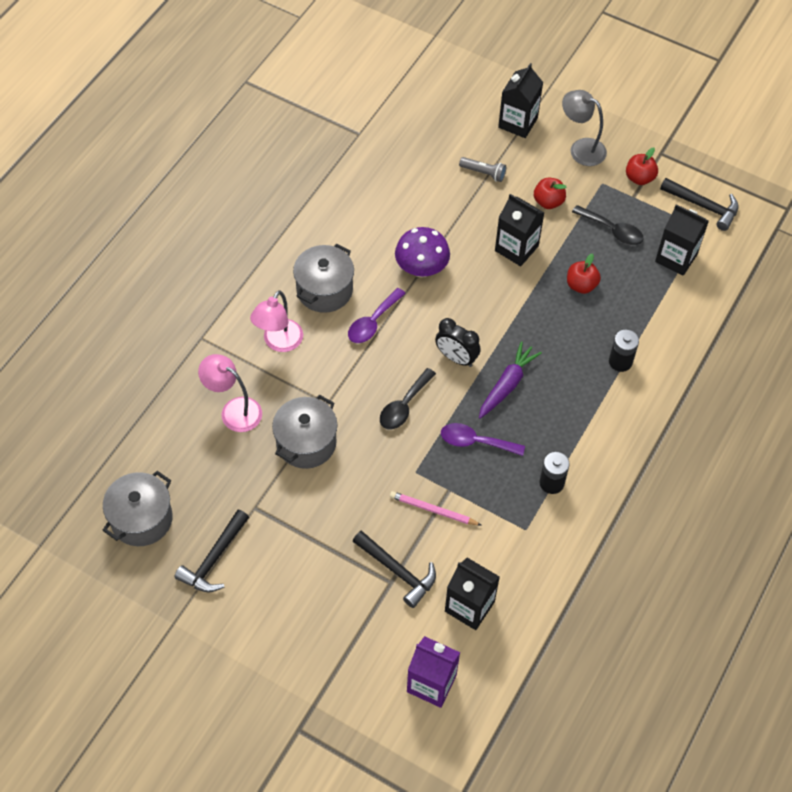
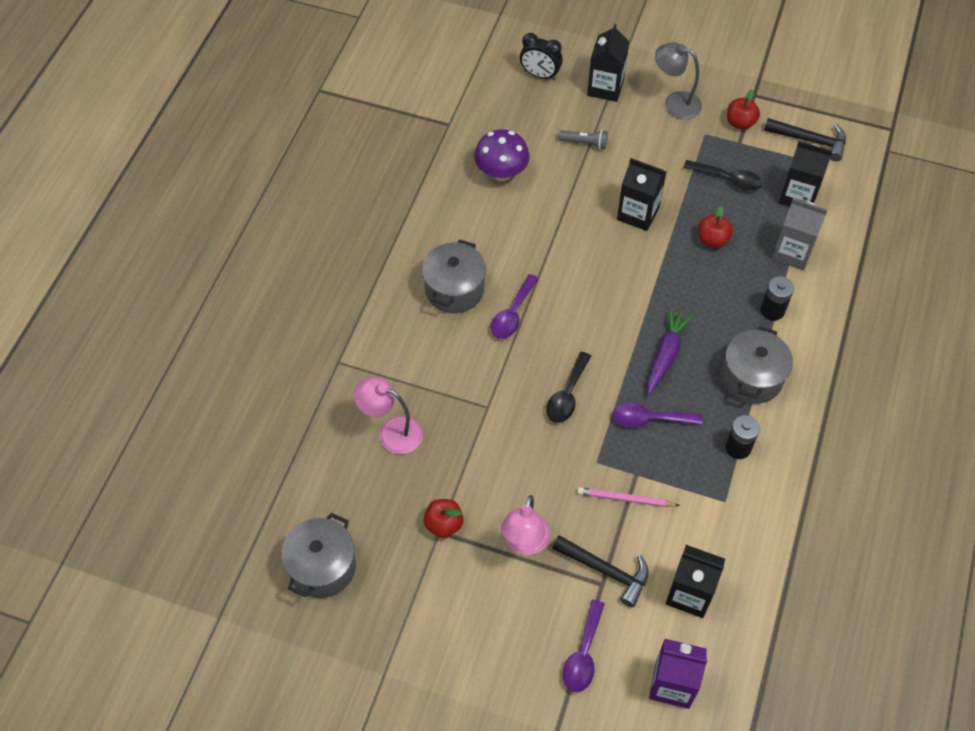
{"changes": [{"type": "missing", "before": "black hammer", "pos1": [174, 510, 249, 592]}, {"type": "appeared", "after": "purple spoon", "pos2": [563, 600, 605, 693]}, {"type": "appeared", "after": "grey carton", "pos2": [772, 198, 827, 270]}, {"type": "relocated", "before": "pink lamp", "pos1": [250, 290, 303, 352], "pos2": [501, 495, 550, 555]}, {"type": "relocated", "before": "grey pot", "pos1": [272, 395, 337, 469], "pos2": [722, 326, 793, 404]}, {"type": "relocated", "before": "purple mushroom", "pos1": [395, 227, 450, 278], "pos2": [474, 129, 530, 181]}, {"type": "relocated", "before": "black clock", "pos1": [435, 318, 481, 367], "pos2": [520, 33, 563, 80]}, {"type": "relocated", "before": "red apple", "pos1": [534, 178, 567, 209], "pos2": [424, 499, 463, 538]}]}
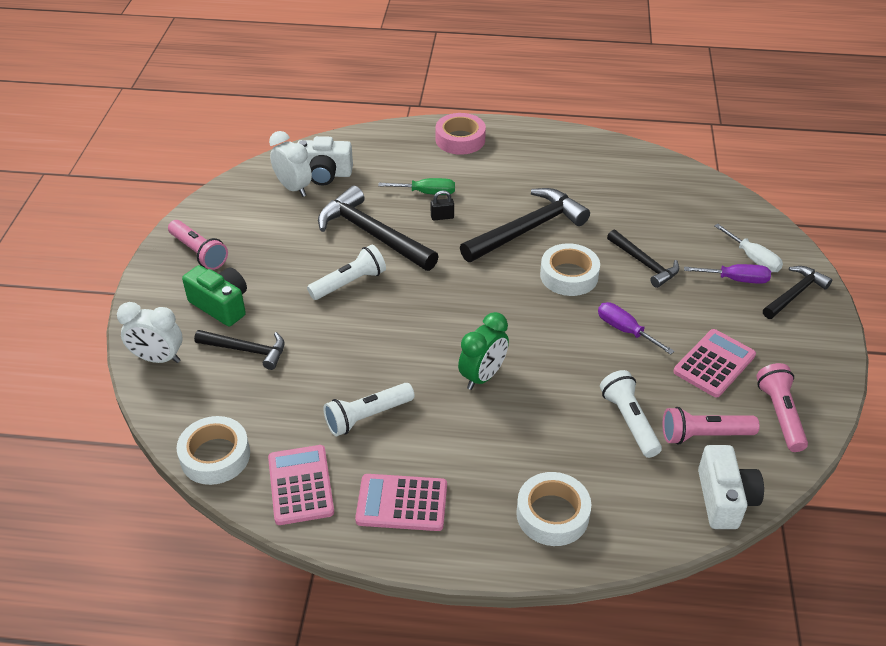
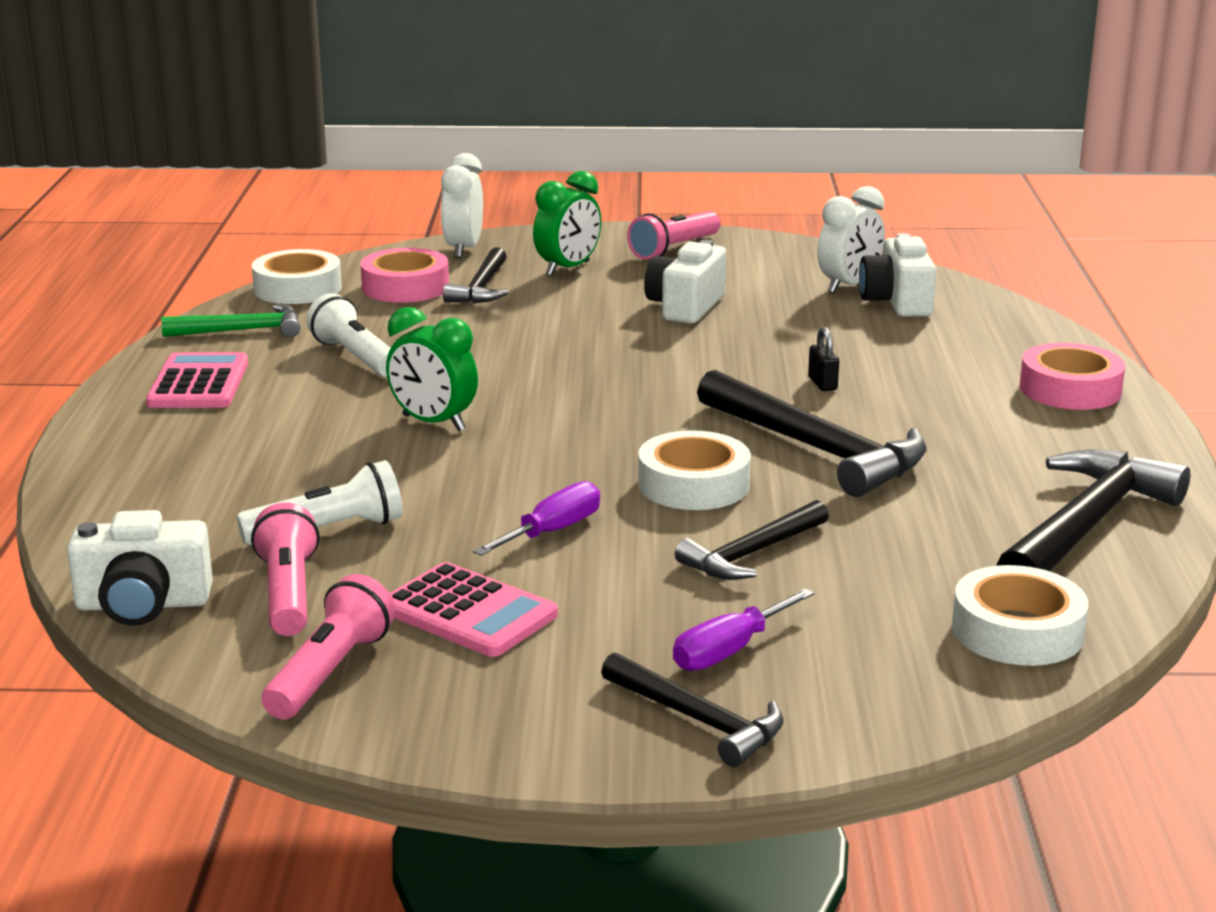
{"changes": [{"type": "missing", "before": "white flashlight", "pos1": [307, 244, 386, 300]}, {"type": "missing", "before": "green screwdriver", "pos1": [378, 178, 455, 195]}, {"type": "missing", "before": "white screwdriver", "pos1": [714, 224, 783, 272]}, {"type": "appeared", "after": "pink tape", "pos2": [361, 248, 449, 303]}, {"type": "appeared", "after": "white camera", "pos2": [644, 240, 726, 324]}, {"type": "relocated", "before": "black hammer", "pos1": [318, 186, 439, 271], "pos2": [996, 449, 1190, 571]}, {"type": "relocated", "before": "white tape", "pos1": [516, 472, 591, 546], "pos2": [952, 565, 1089, 666]}, {"type": "exchanged", "before": "green camera", "after": "green clock", "pos1": [182, 265, 247, 326], "pos2": [533, 171, 601, 276]}, {"type": "exchanged", "before": "pink calculator", "after": "green hammer", "pos1": [268, 445, 334, 525], "pos2": [161, 305, 300, 337]}, {"type": "spun", "before": "purple screwdriver", "pos1": [684, 264, 771, 284], "pos2": [673, 588, 814, 671], "turn": 45}, {"type": "spun", "before": "pink flashlight", "pos1": [756, 363, 808, 452], "pos2": [262, 574, 395, 719], "turn": -60}]}
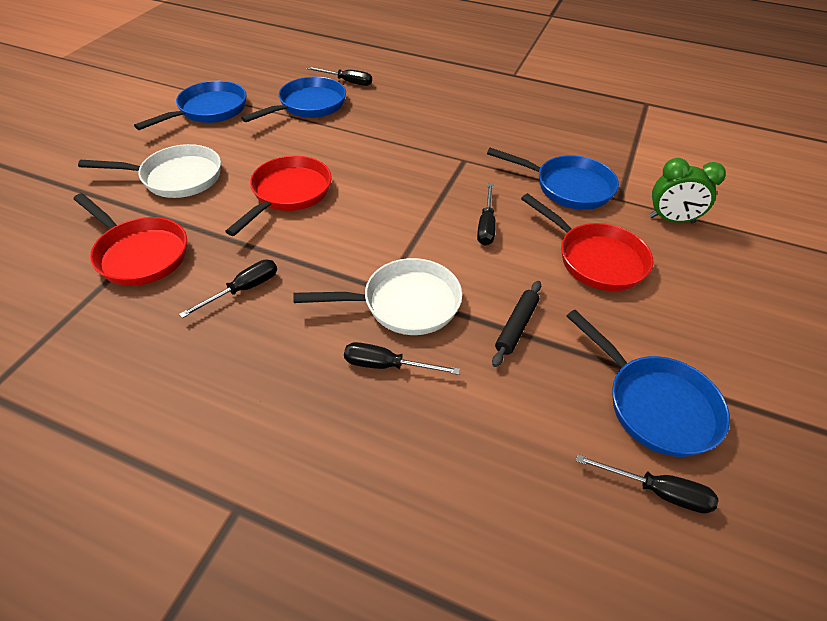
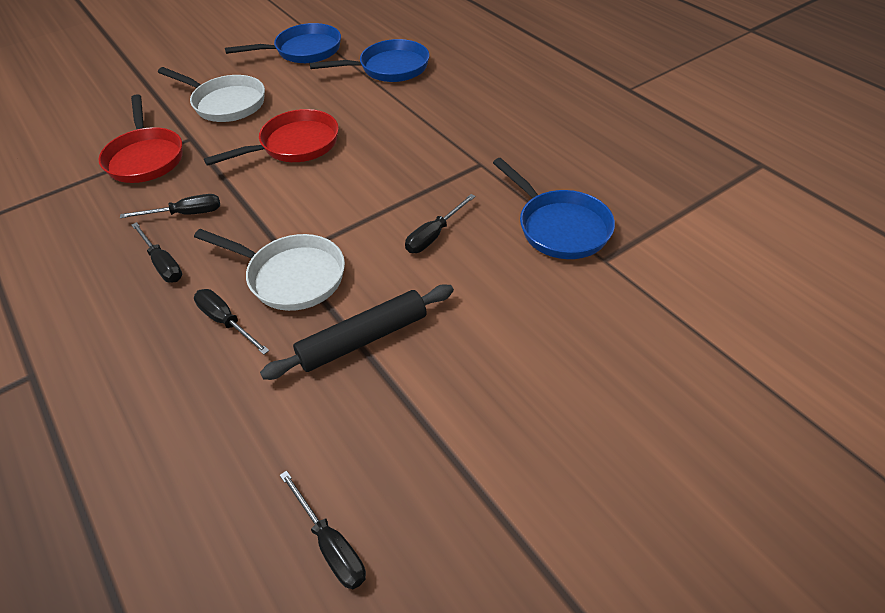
{"changes": [{"type": "missing", "before": "red pan", "pos1": [521, 193, 653, 291]}, {"type": "missing", "before": "blue pan", "pos1": [567, 310, 730, 457]}, {"type": "missing", "before": "green clock", "pos1": [649, 158, 726, 224]}, {"type": "relocated", "before": "black screwdriver", "pos1": [307, 67, 372, 86], "pos2": [132, 222, 182, 283]}, {"type": "size", "before": "black rolling pin", "pos1": [492, 281, 541, 367], "pos2": [260, 284, 454, 380], "scale": 1.6}]}
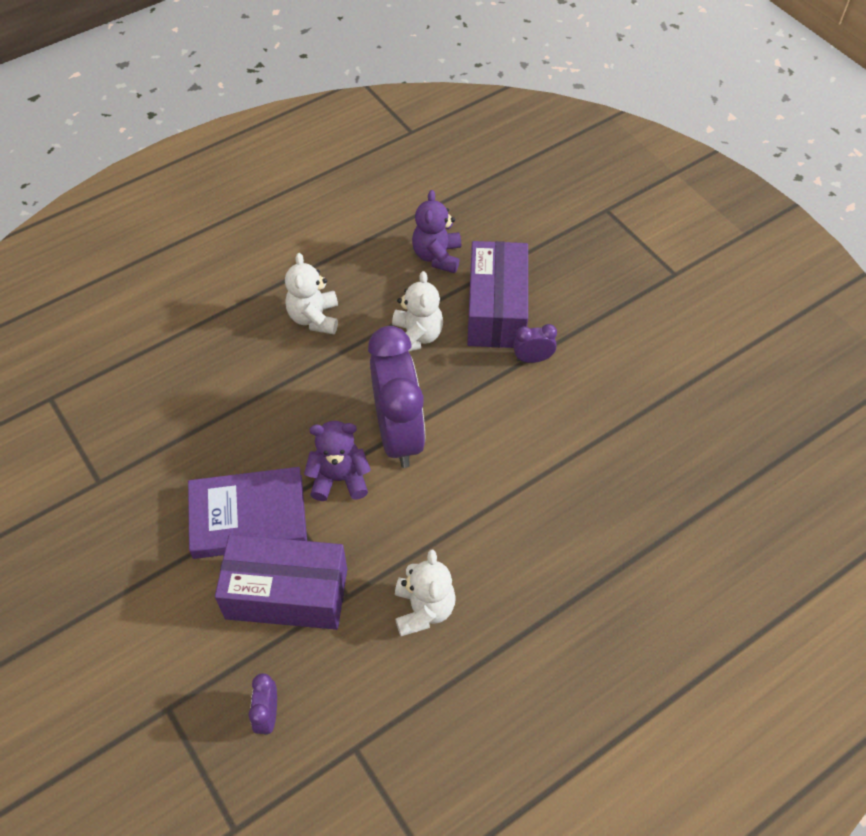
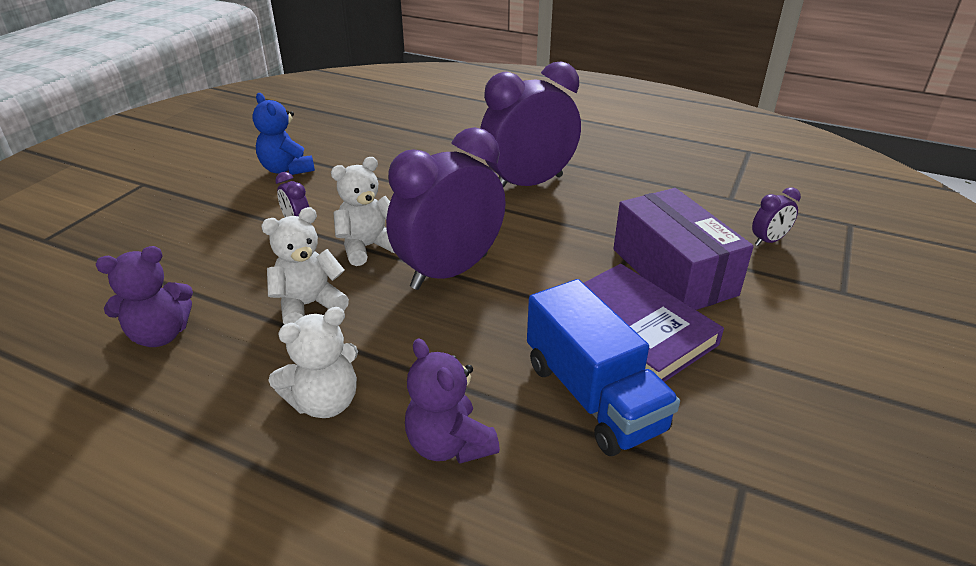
{"changes": [{"type": "missing", "before": "purple box", "pos1": [467, 241, 528, 348]}, {"type": "appeared", "after": "blue teddy bear", "pos2": [252, 93, 315, 175]}, {"type": "appeared", "after": "purple clock", "pos2": [480, 61, 581, 188]}, {"type": "appeared", "after": "blue truck", "pos2": [527, 279, 680, 456]}, {"type": "relocated", "before": "purple teddy bear", "pos1": [304, 421, 371, 501], "pos2": [405, 338, 500, 464]}, {"type": "relocated", "before": "white teddy bear", "pos1": [395, 550, 456, 636], "pos2": [331, 157, 395, 266]}]}
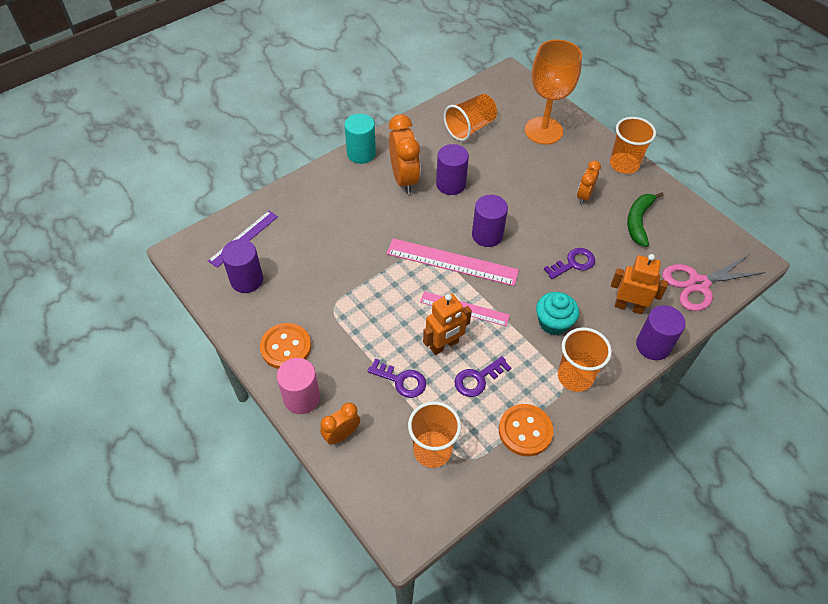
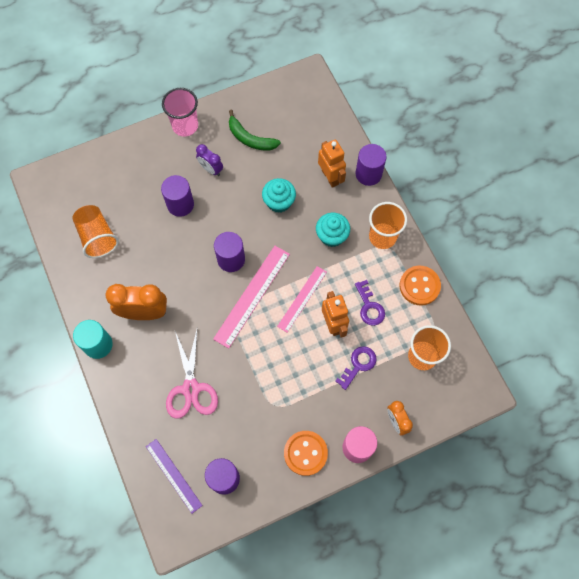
{"changes": [{"type": "missing", "before": "orange goblet", "pos1": [525, 39, 582, 145]}, {"type": "relocated", "before": "purple cylinder", "pos1": [436, 144, 469, 195], "pos2": [161, 175, 194, 217]}, {"type": "relocated", "before": "pink scissors", "pos1": [662, 254, 766, 311], "pos2": [166, 330, 218, 419]}, {"type": "exchanged", "before": "purple key", "after": "turquoise cupcake", "pos1": [544, 248, 595, 279], "pos2": [262, 178, 296, 213]}, {"type": "colour", "before": "orange clock", "after": "purple clock", "pos1": [577, 161, 601, 205], "pos2": [196, 144, 223, 176]}, {"type": "colour", "before": "orange cup", "after": "pink cup", "pos1": [610, 117, 656, 174], "pos2": [162, 88, 198, 137]}, {"type": "spun", "before": "orange robot", "pos1": [611, 254, 668, 314], "pos2": [318, 139, 346, 188], "turn": 120}]}
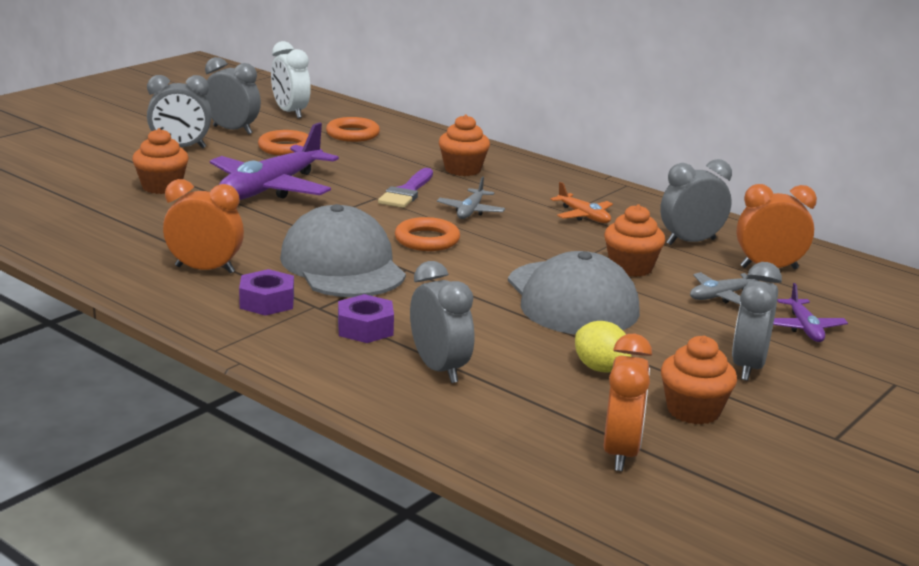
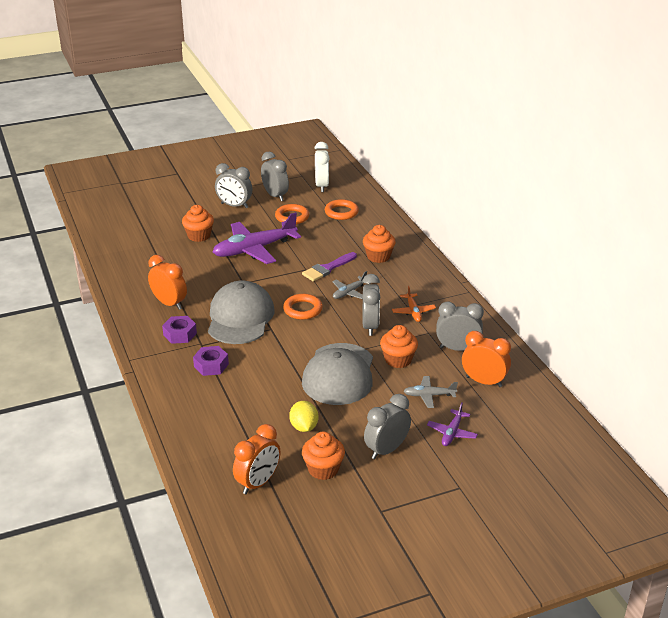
{"changes": [{"type": "relocated", "before": "grey clock", "pos1": [410, 261, 474, 383], "pos2": [362, 274, 380, 336]}]}
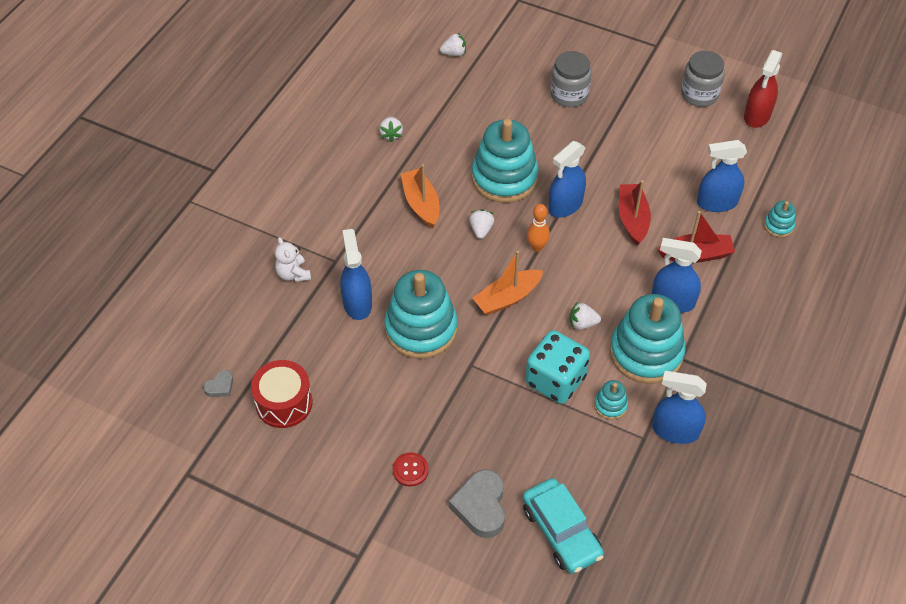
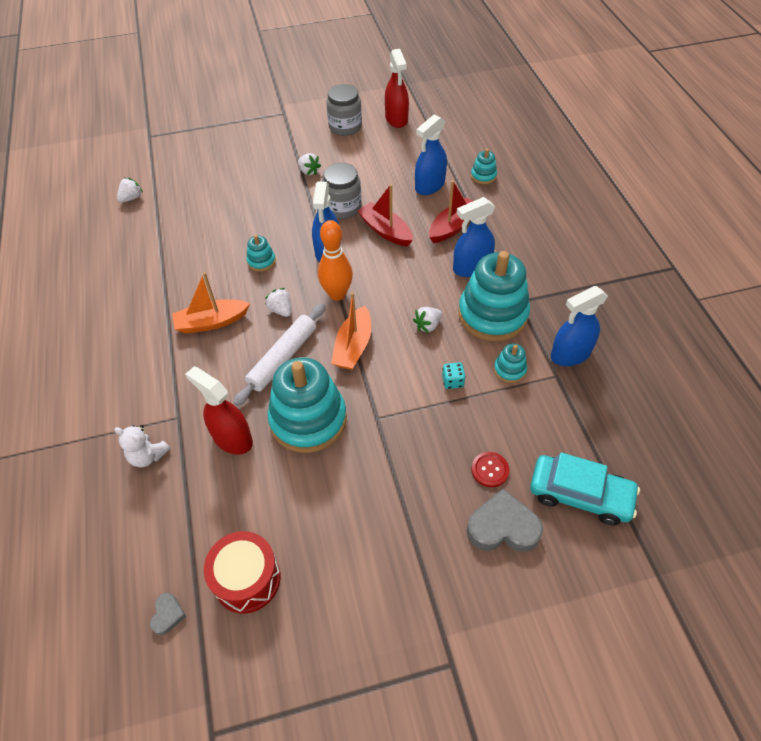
{"changes": [{"type": "appeared", "after": "white rolling pin", "pos2": [233, 303, 325, 406]}, {"type": "relocated", "before": "white strawberry", "pos1": [379, 117, 403, 142], "pos2": [298, 153, 321, 176]}, {"type": "relocated", "before": "red button", "pos1": [393, 452, 429, 487], "pos2": [472, 452, 509, 487]}, {"type": "relocated", "before": "grey jar", "pos1": [550, 51, 592, 107], "pos2": [322, 163, 362, 219]}, {"type": "colour", "before": "blue spray bottle", "after": "red spray bottle", "pos1": [340, 229, 372, 320], "pos2": [185, 366, 253, 455]}, {"type": "spun", "before": "orange boat", "pos1": [401, 164, 439, 228], "pos2": [172, 272, 250, 334], "turn": -45}, {"type": "spun", "before": "grey heart", "pos1": [448, 469, 505, 538], "pos2": [467, 489, 543, 552], "turn": 135}, {"type": "size", "before": "turquoise stacking toy", "pos1": [471, 119, 539, 203], "pos2": [246, 235, 276, 272], "scale": 0.44}, {"type": "size", "before": "turquoise dice", "pos1": [525, 330, 590, 404], "pos2": [442, 362, 466, 389], "scale": 0.41}, {"type": "size", "before": "orange bowling pin", "pos1": [527, 204, 550, 252], "pos2": [318, 220, 353, 301], "scale": 1.51}]}
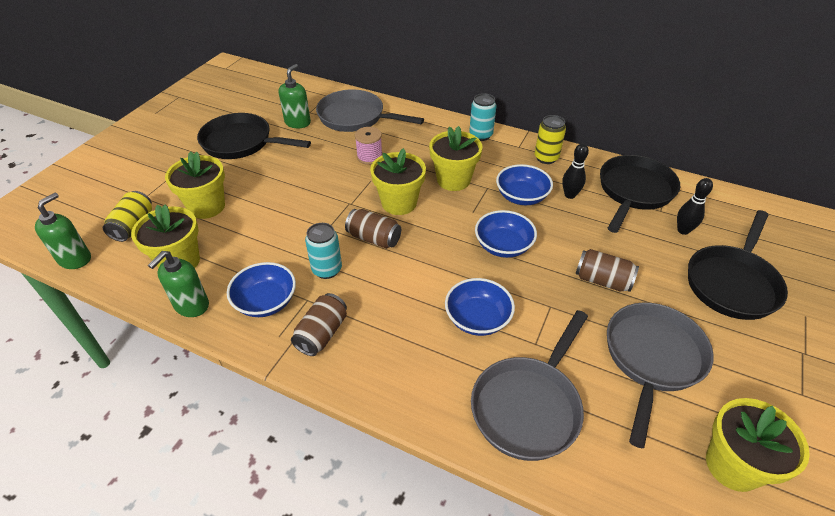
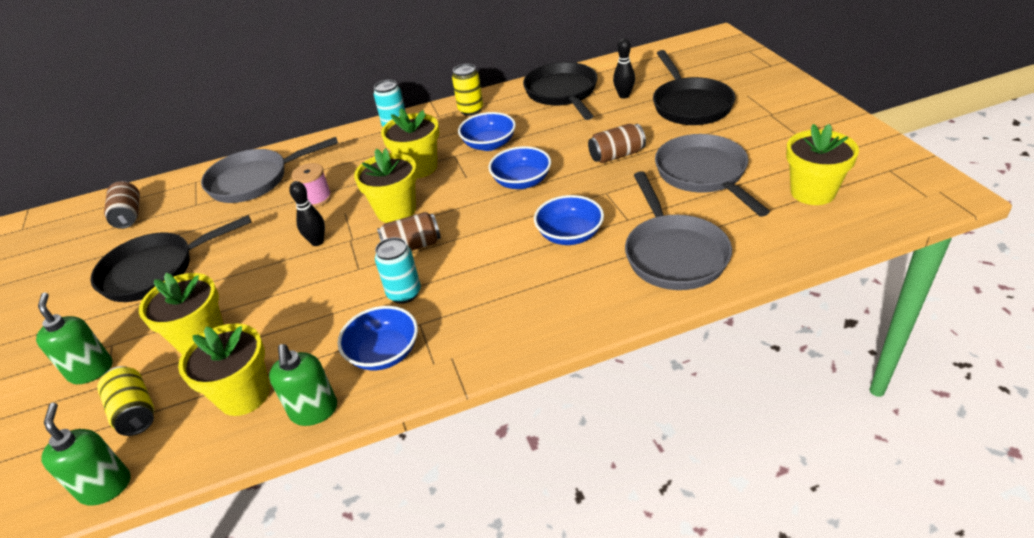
{"changes": [{"type": "relocated", "before": "green soap dispenser", "pos1": [279, 64, 311, 128], "pos2": [36, 293, 113, 384]}, {"type": "relocated", "before": "brown can", "pos1": [291, 293, 347, 356], "pos2": [104, 181, 140, 229]}, {"type": "relocated", "before": "black bowling pin", "pos1": [562, 143, 589, 199], "pos2": [289, 181, 325, 246]}]}
